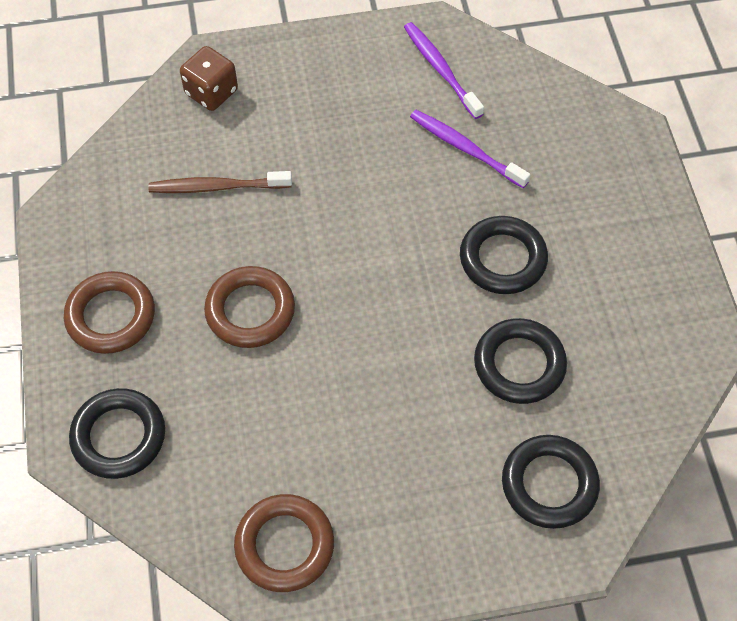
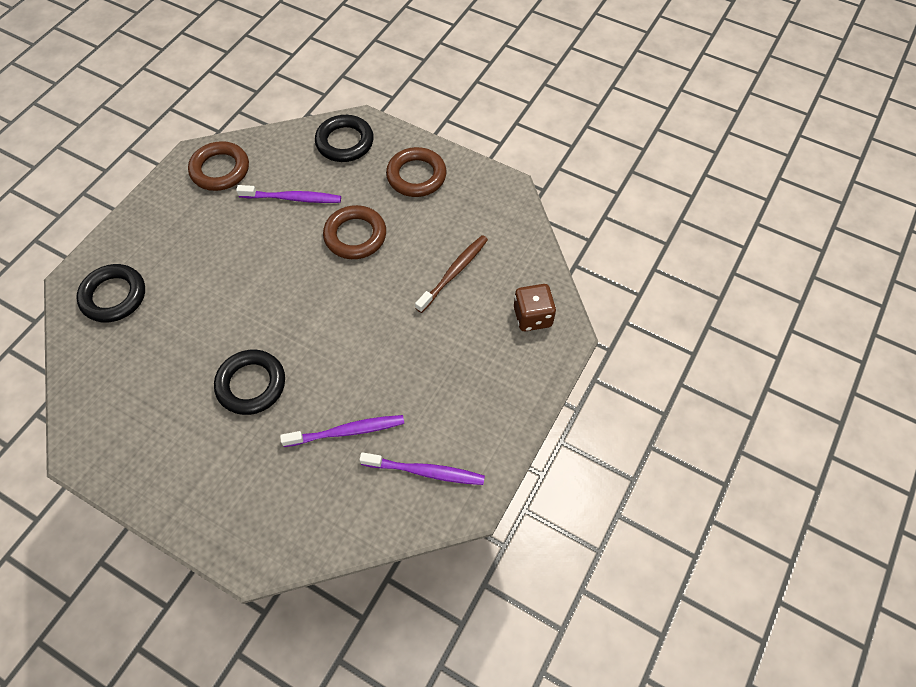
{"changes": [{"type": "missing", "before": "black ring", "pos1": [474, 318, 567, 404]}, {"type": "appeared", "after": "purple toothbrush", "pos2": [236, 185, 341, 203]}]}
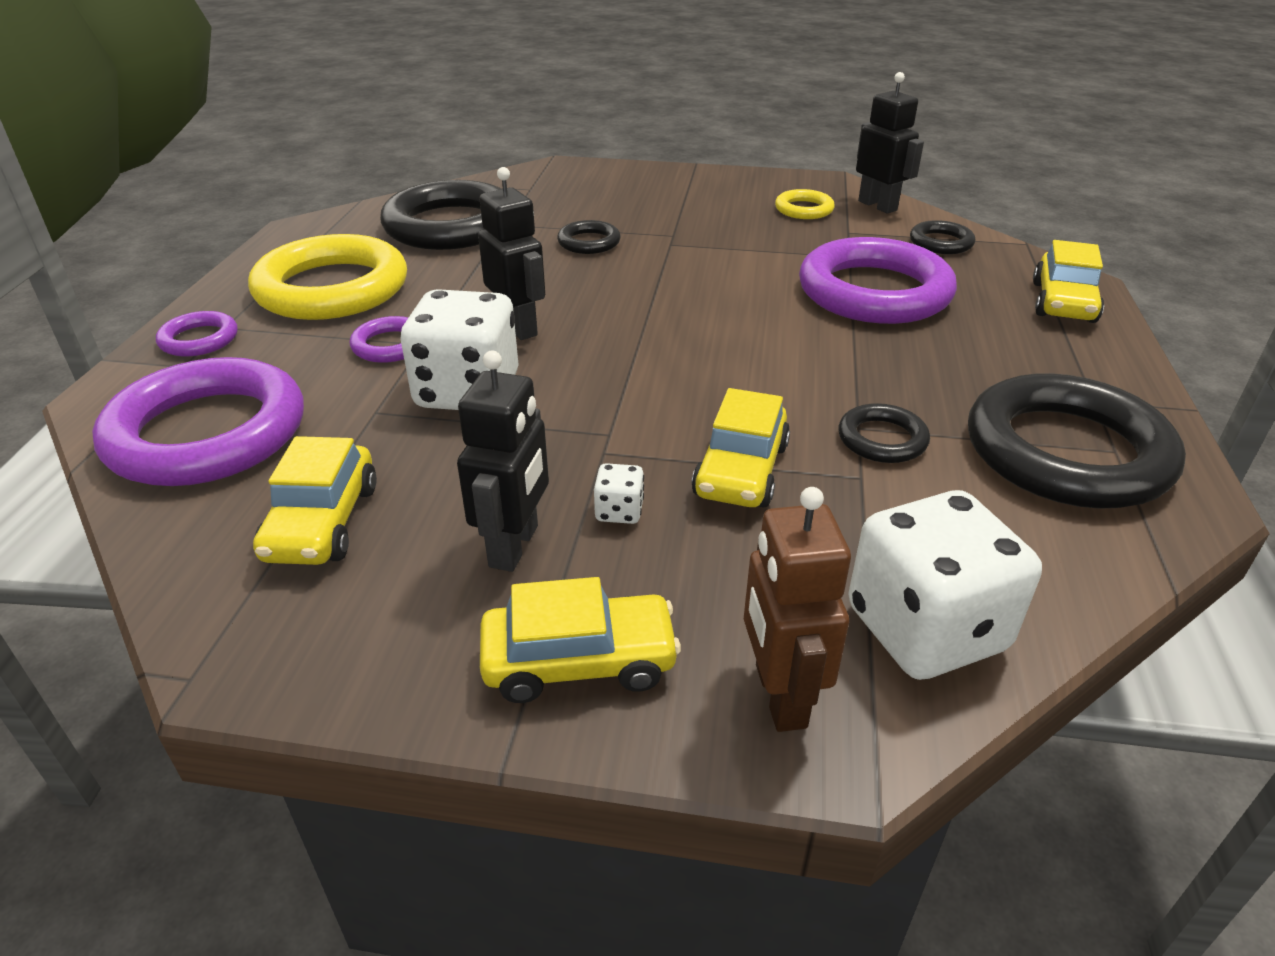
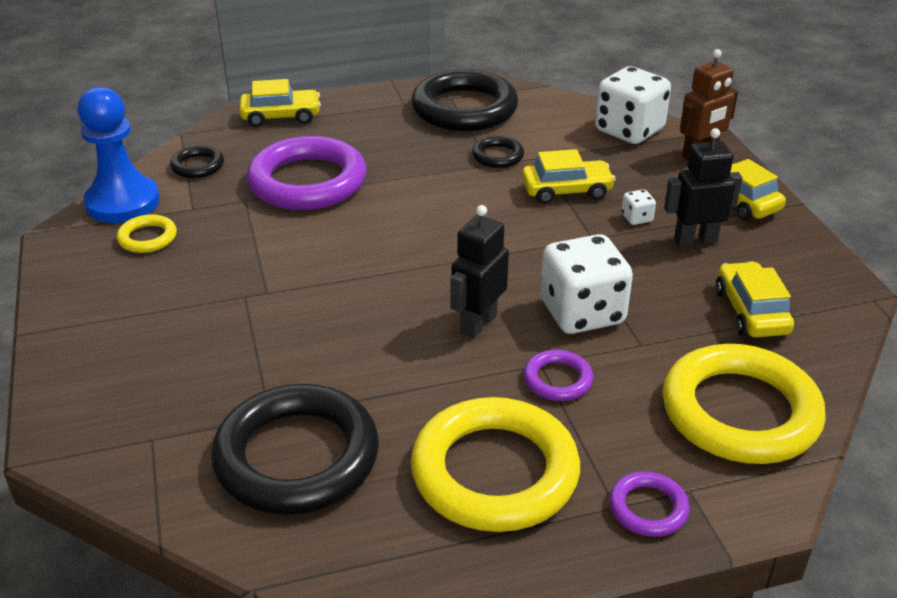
{"changes": [{"type": "missing", "before": "black ring", "pos1": [557, 220, 621, 254]}, {"type": "exchanged", "before": "black robot", "after": "blue pawn", "pos1": [856, 72, 924, 214], "pos2": [78, 87, 160, 223]}, {"type": "colour", "before": "purple ring", "after": "yellow ring", "pos1": [92, 357, 304, 486], "pos2": [663, 344, 826, 464]}, {"type": "spun", "before": "yellow car", "pos1": [253, 436, 377, 565], "pos2": [716, 261, 794, 337], "turn": -75}]}
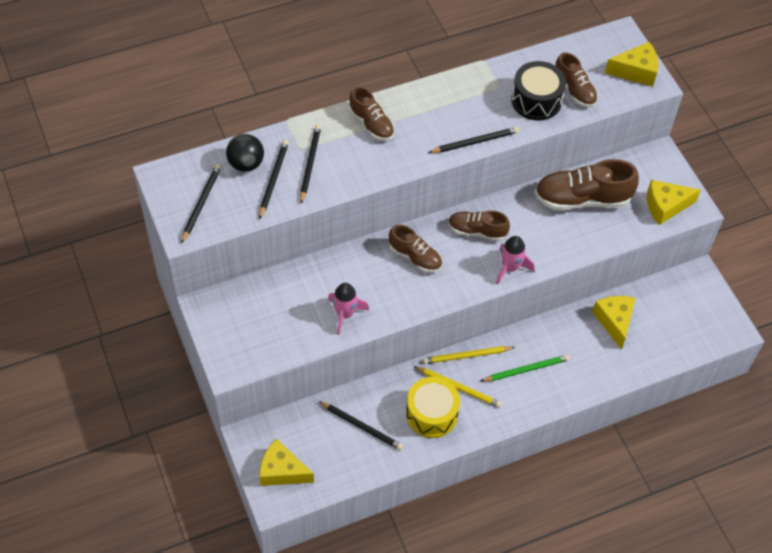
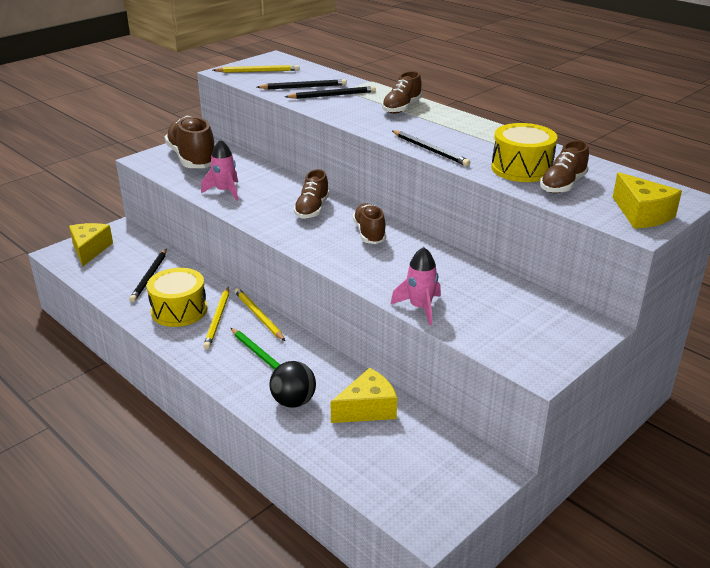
{"changes": [{"type": "missing", "before": "yellow cheese", "pos1": [647, 180, 701, 225]}, {"type": "relocated", "before": "black ball", "pos1": [226, 134, 264, 172], "pos2": [269, 361, 316, 408]}, {"type": "relocated", "before": "pink rocket", "pos1": [496, 236, 534, 285], "pos2": [391, 247, 441, 325]}, {"type": "relocated", "before": "brown shoe", "pos1": [534, 159, 639, 211], "pos2": [165, 116, 215, 168]}, {"type": "colour", "before": "black pencil", "after": "yellow pencil", "pos1": [181, 164, 221, 244], "pos2": [213, 65, 299, 73]}, {"type": "colour", "before": "black drum", "after": "yellow drum", "pos1": [511, 61, 566, 121], "pos2": [491, 123, 557, 182]}]}
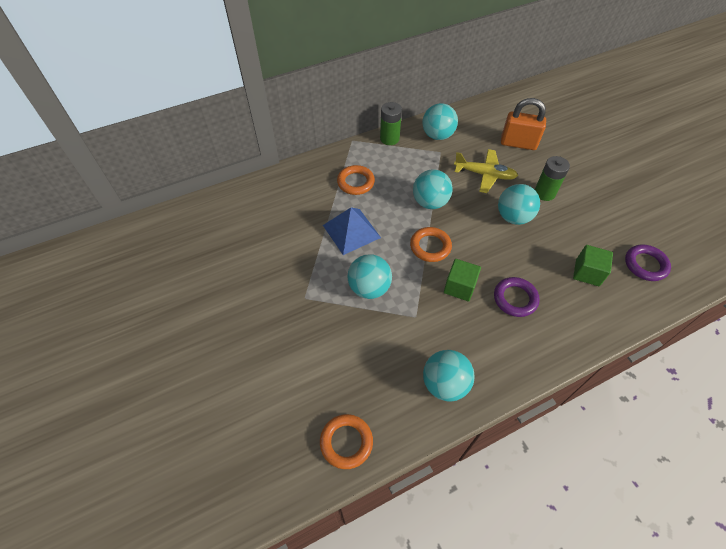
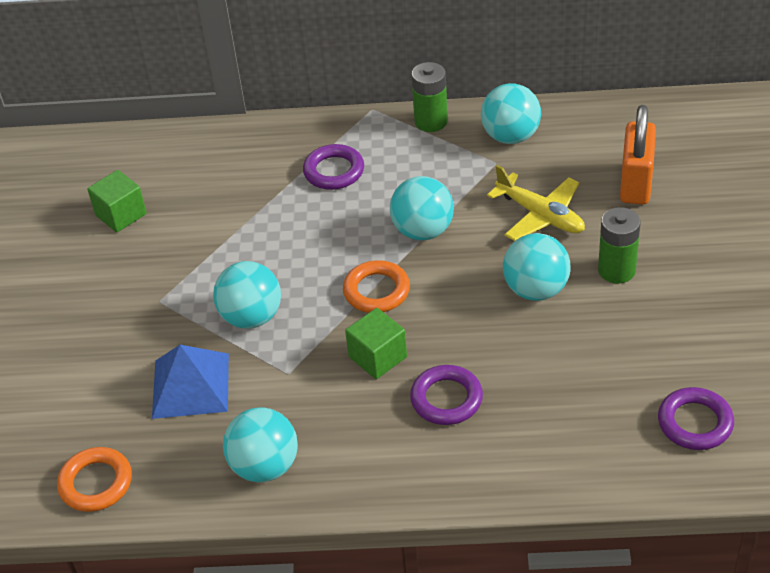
{"changes": [{"type": "relocated", "before": "blue pyramid", "pos1": [323, 207, 381, 255], "pos2": [152, 345, 229, 419]}, {"type": "relocated", "before": "green cube", "pos1": [573, 245, 613, 286], "pos2": [87, 170, 147, 232]}, {"type": "colour", "before": "orange ring", "after": "purple ring", "pos1": [337, 165, 375, 195], "pos2": [303, 144, 364, 190]}, {"type": "spun", "before": "orange padlock", "pos1": [501, 98, 546, 150], "pos2": [620, 105, 656, 204], "turn": 60}]}
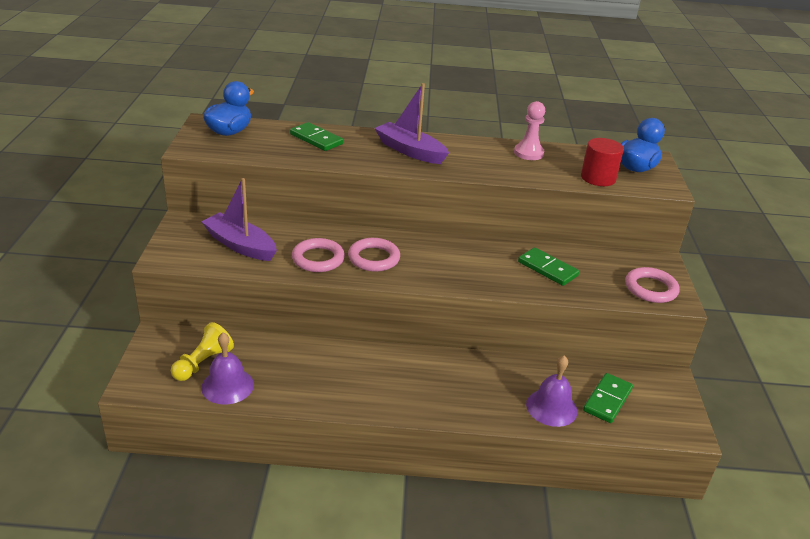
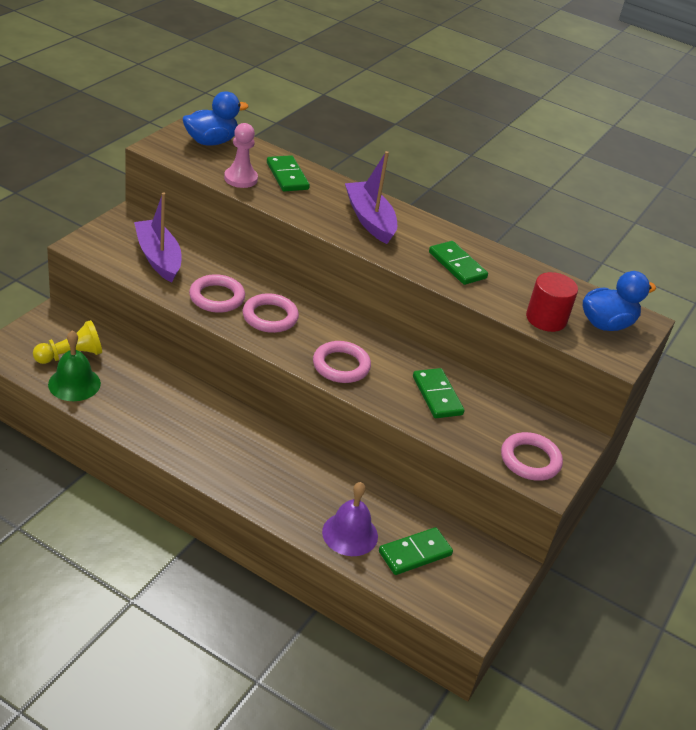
{"changes": [{"type": "appeared", "after": "pink ring", "pos2": [313, 341, 371, 383]}, {"type": "appeared", "after": "green domino", "pos2": [429, 241, 488, 285]}, {"type": "relocated", "before": "pink pawn", "pos1": [514, 101, 545, 160], "pos2": [224, 123, 258, 188]}, {"type": "colour", "before": "purple bell", "after": "green bell", "pos1": [201, 333, 254, 405], "pos2": [48, 330, 101, 401]}]}
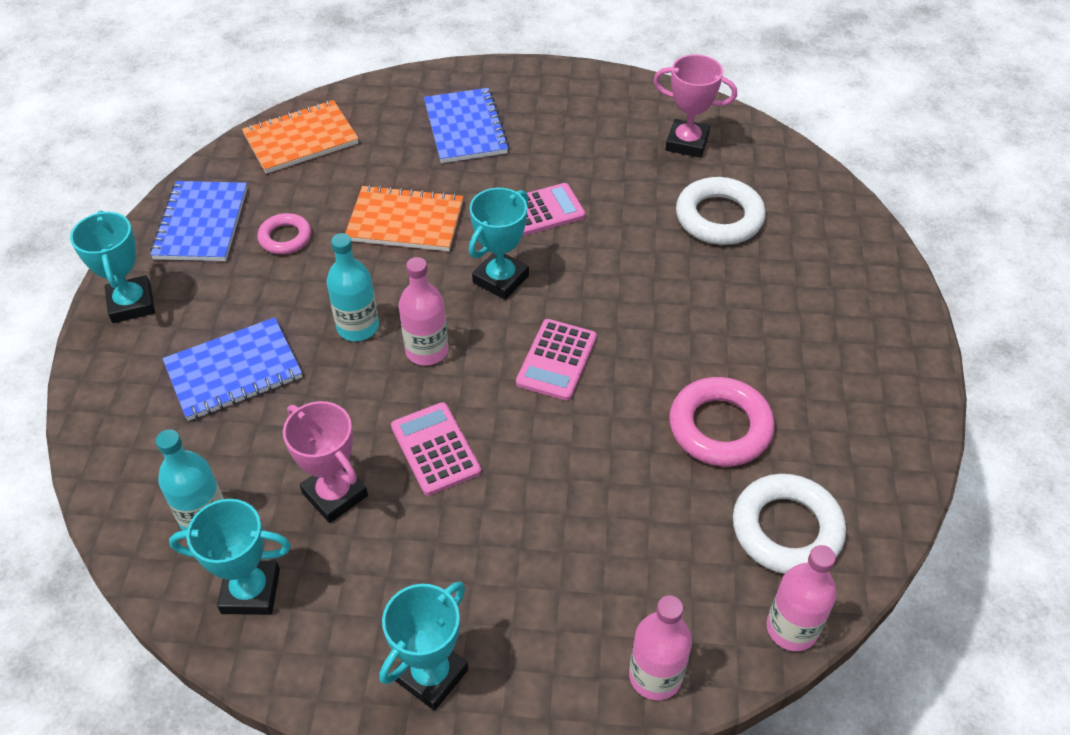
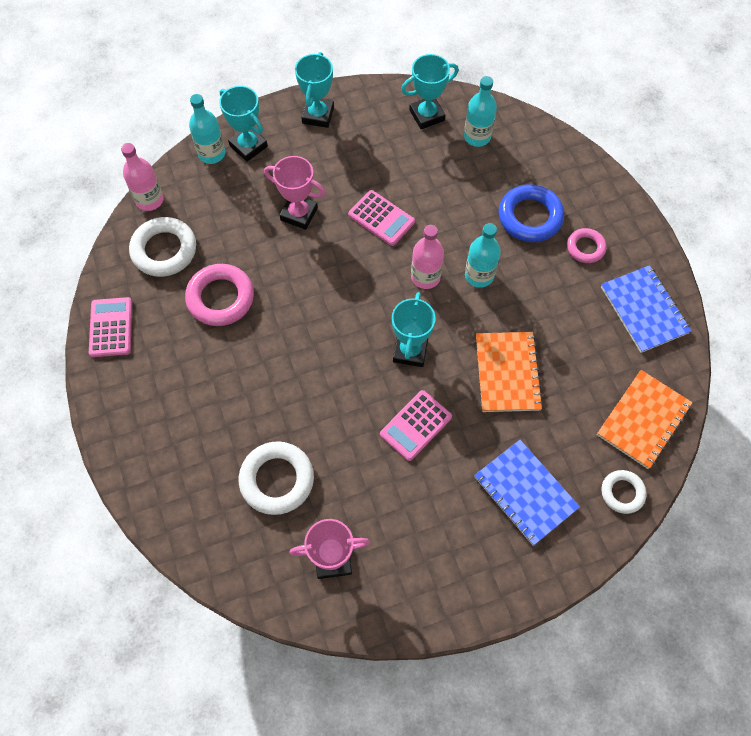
{"changes": [{"type": "appeared", "after": "white ring", "pos2": [602, 470, 647, 514]}, {"type": "relocated", "before": "turquoise trophy", "pos1": [70, 210, 155, 323], "pos2": [219, 86, 268, 162]}, {"type": "relocated", "before": "pink ring", "pos1": [257, 213, 311, 254], "pos2": [567, 228, 607, 263]}, {"type": "relocated", "before": "pink trophy", "pos1": [283, 401, 368, 523], "pos2": [264, 156, 325, 230]}, {"type": "relocated", "before": "pink calculator", "pos1": [516, 319, 597, 401], "pos2": [89, 297, 132, 357]}, {"type": "exchanged", "before": "blue notebook", "after": "blue ring", "pos1": [162, 317, 302, 421], "pos2": [499, 184, 564, 242]}, {"type": "colour", "before": "pink bottle", "after": "turquoise bottle", "pos1": [629, 595, 692, 700], "pos2": [189, 94, 225, 164]}, {"type": "spun", "before": "orange notebook", "pos1": [345, 185, 463, 251], "pos2": [476, 332, 543, 412], "turn": -75}]}
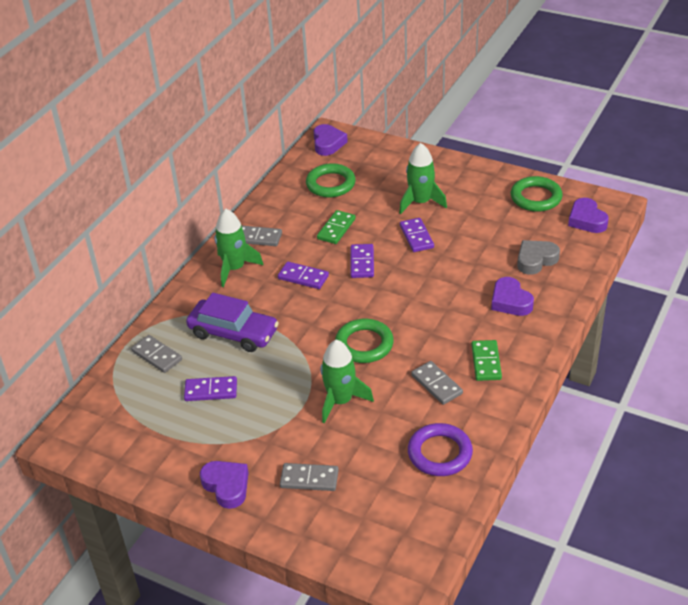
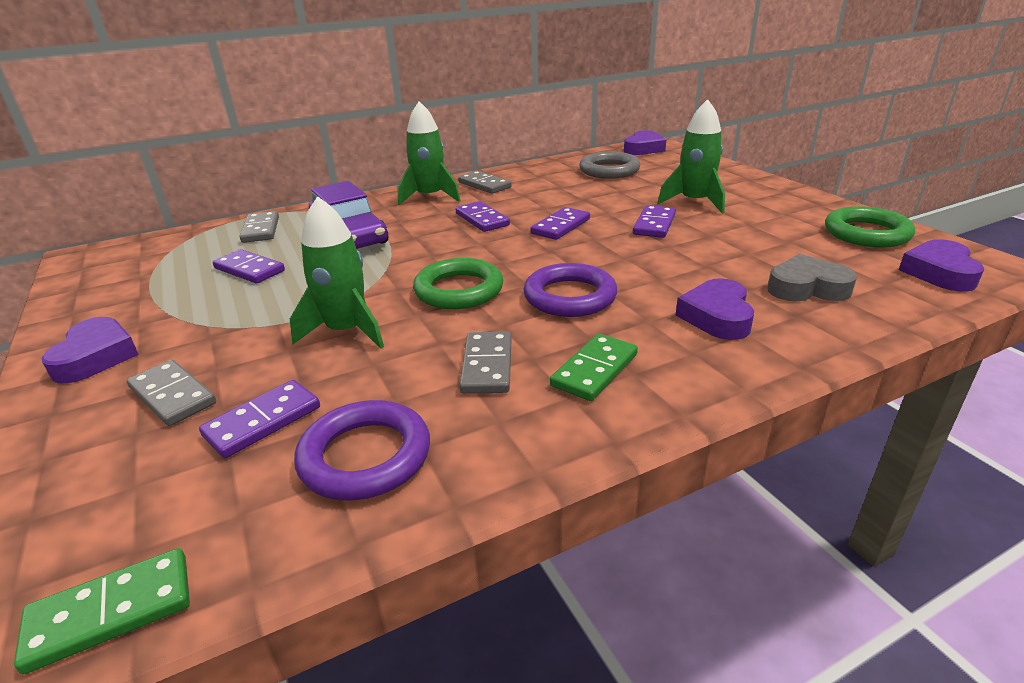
{"changes": [{"type": "appeared", "after": "purple domino", "pos2": [199, 380, 320, 458]}, {"type": "appeared", "after": "purple ring", "pos2": [523, 263, 617, 317]}, {"type": "relocated", "before": "green domino", "pos1": [317, 210, 356, 244], "pos2": [14, 548, 190, 675]}, {"type": "colour", "before": "green ring", "after": "grey ring", "pos1": [306, 163, 356, 197], "pos2": [579, 152, 640, 179]}]}
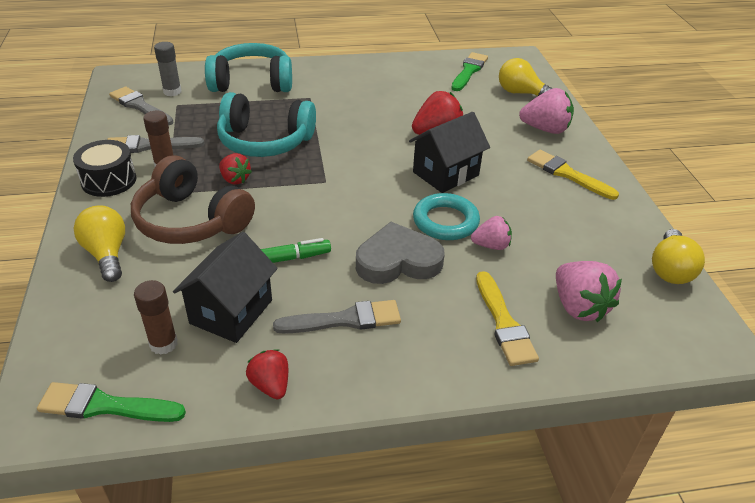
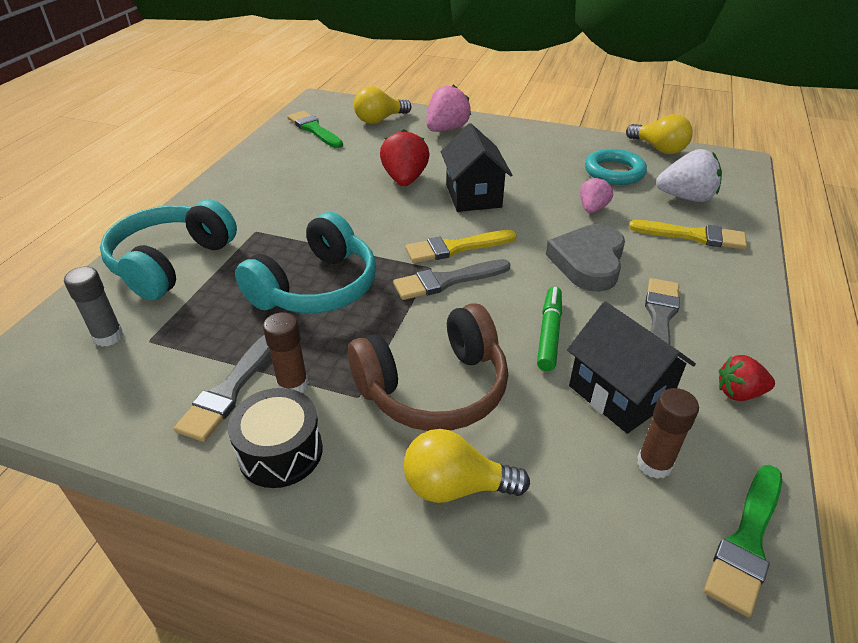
{"changes": [{"type": "missing", "before": "red strawberry", "pos1": [219, 153, 252, 185]}, {"type": "relocated", "before": "grey brush", "pos1": [109, 86, 173, 126], "pos2": [393, 259, 510, 300]}, {"type": "relocated", "before": "turquoise ring", "pos1": [413, 193, 480, 240], "pos2": [585, 149, 647, 185]}, {"type": "relocated", "before": "yellow brush", "pos1": [527, 150, 619, 200], "pos2": [405, 230, 517, 263]}, {"type": "colour", "before": "pink strawberry", "after": "white strawberry", "pos1": [556, 261, 622, 322], "pos2": [656, 149, 722, 202]}]}
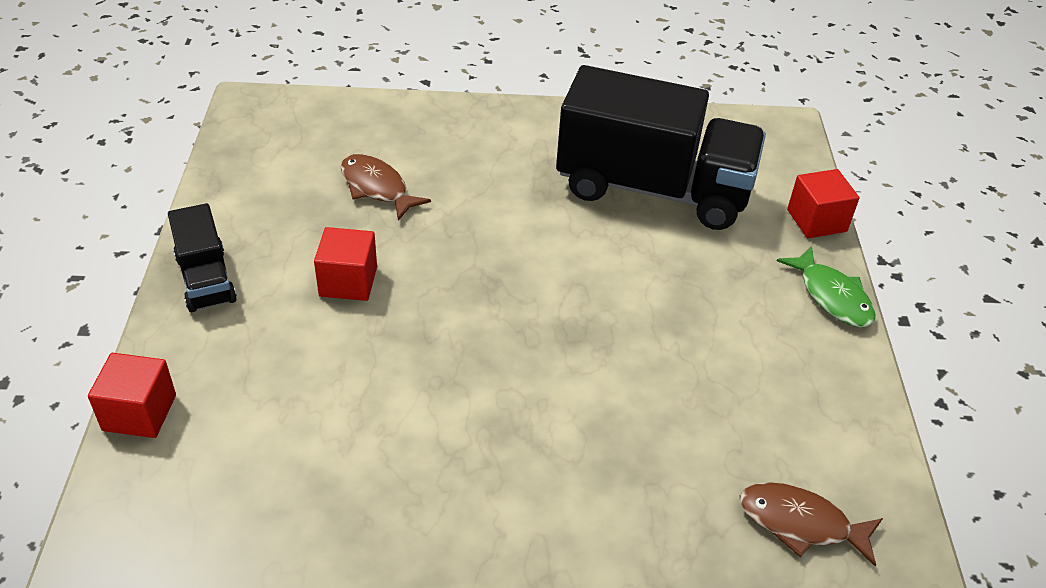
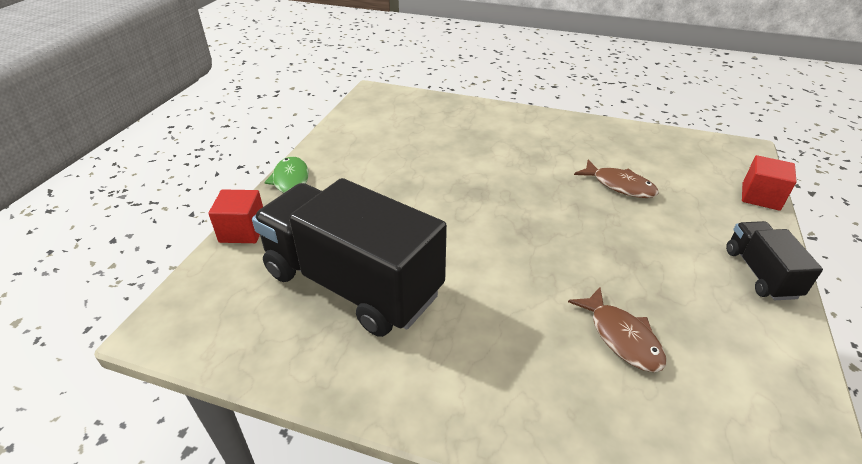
{"changes": [{"type": "missing", "before": "red cube", "pos1": [314, 227, 377, 301]}, {"type": "relocated", "before": "brown fish", "pos1": [740, 482, 883, 566], "pos2": [574, 160, 659, 198]}]}
